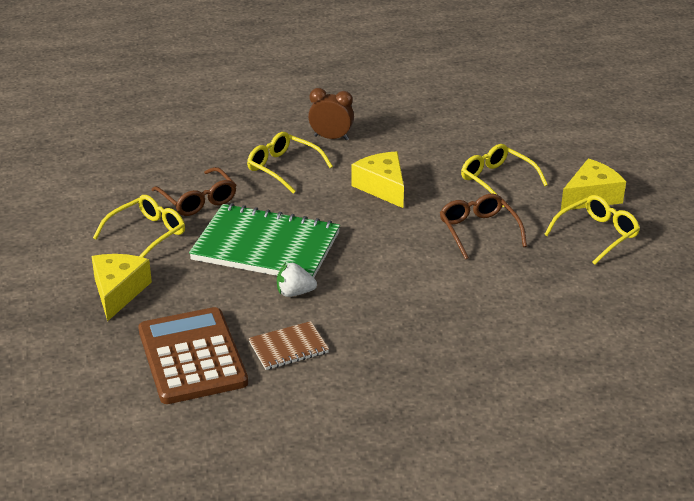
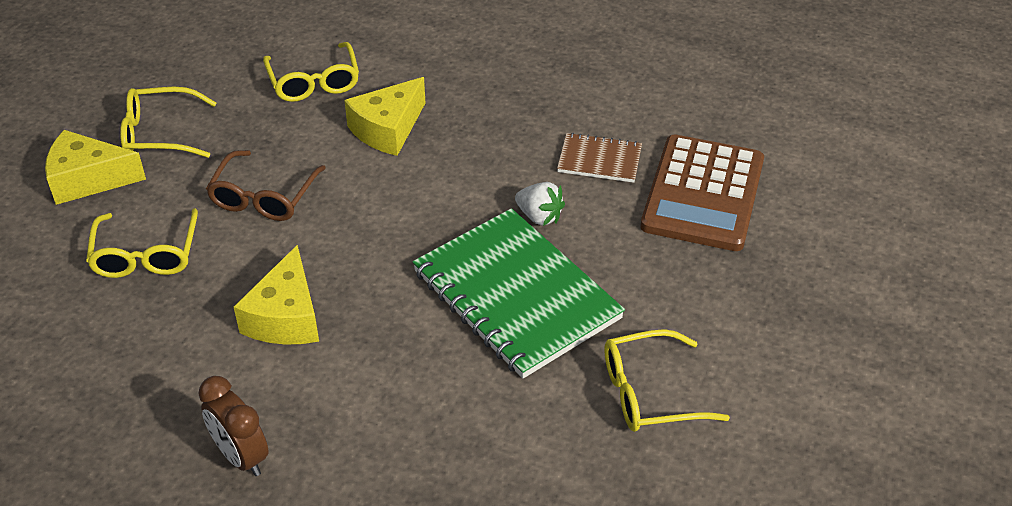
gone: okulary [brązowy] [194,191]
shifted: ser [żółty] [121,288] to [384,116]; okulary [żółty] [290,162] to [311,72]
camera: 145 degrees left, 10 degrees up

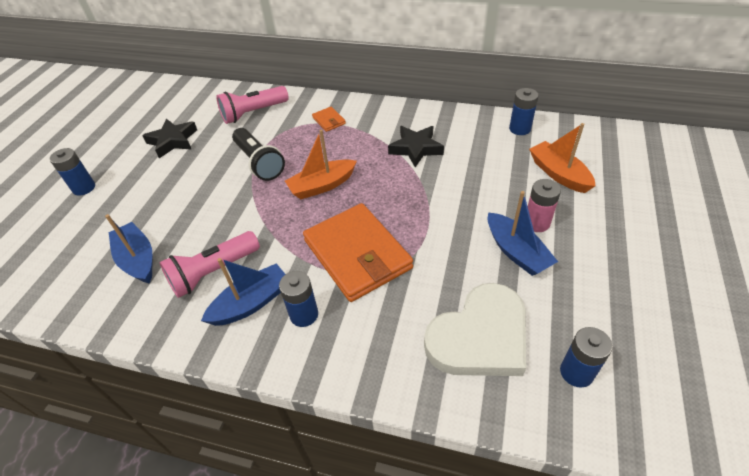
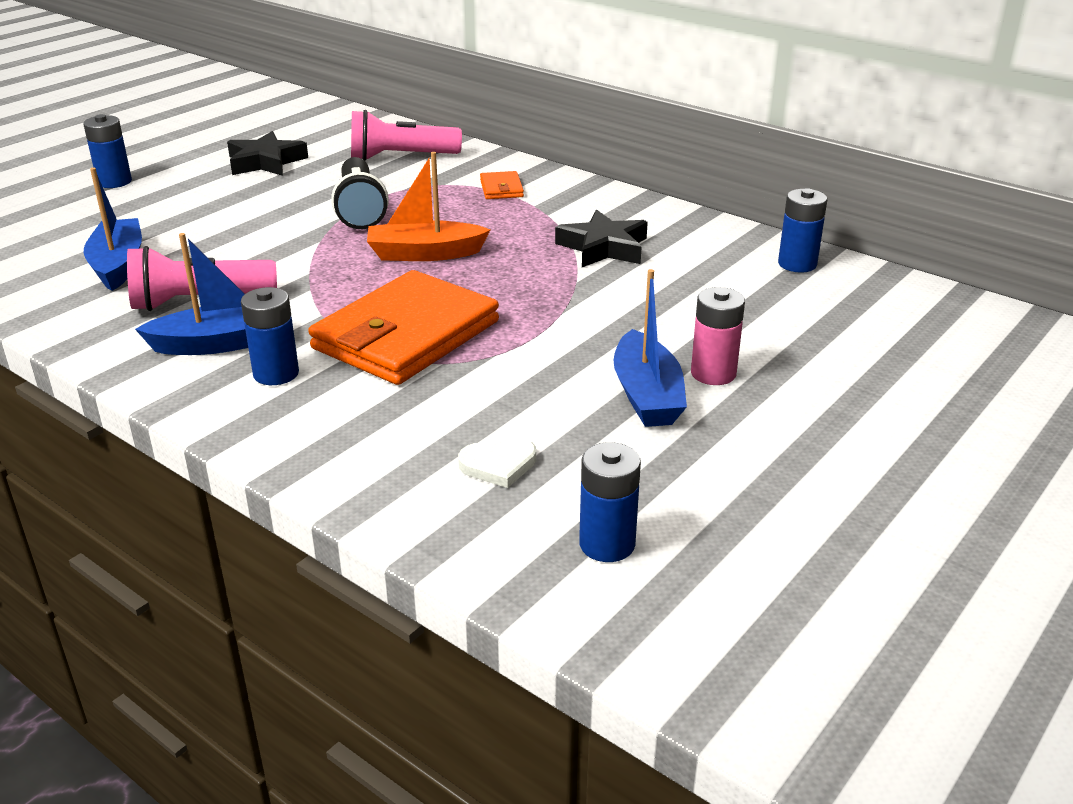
gone: łódka [pomarańczowy] [562,158]
rotated: portfel [pomarańczowy] [358,252] = [403,327] 45 degrees clockwise
scaled: serce [biały] [475,329] = [497,462] x0.41
camera: 20 degrees right, 15 degrees down

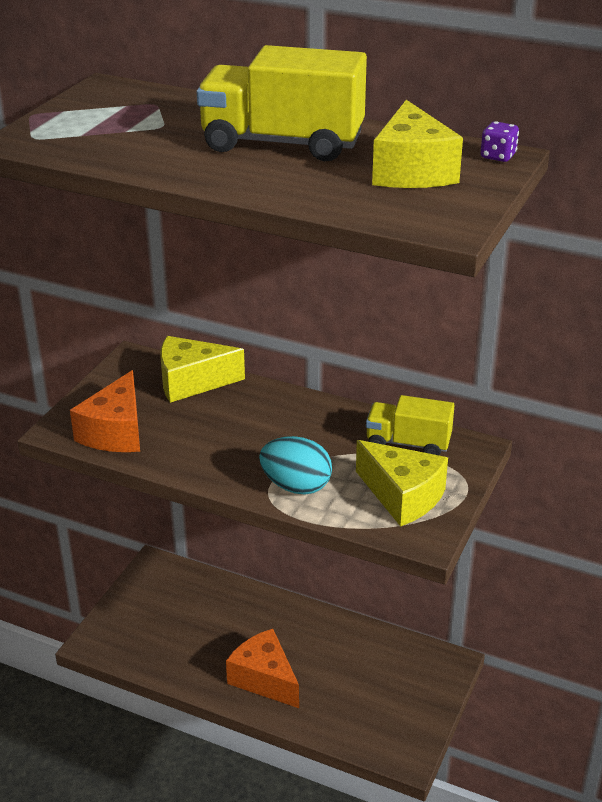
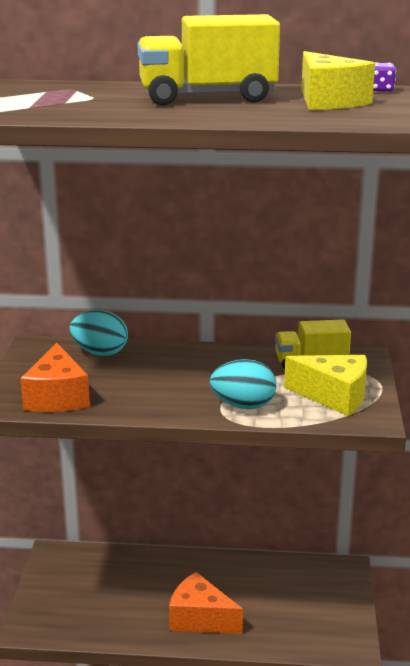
swapped: ser [żółty] [202,369] to jajko [turkusowy] [99,333]
camera: 20 degrees left, 10 degrees down

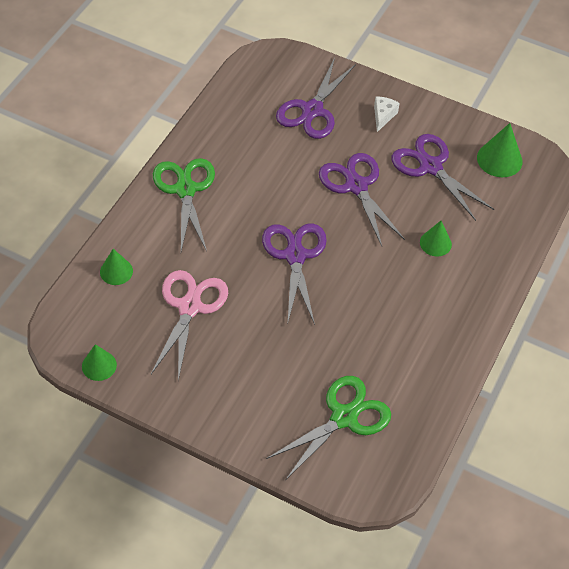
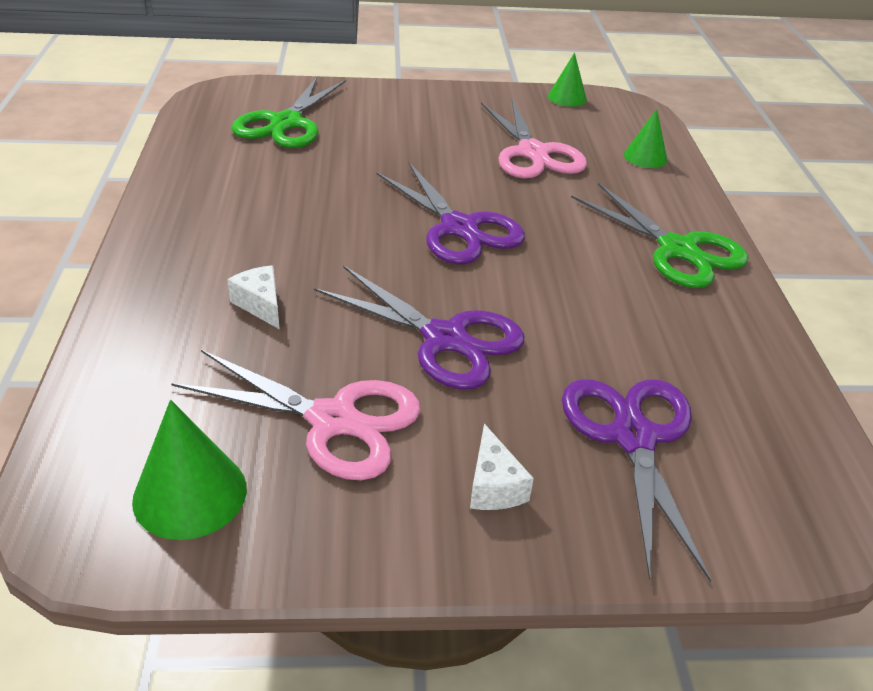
swapped: stożek [zielony] [436,238] to ser [biały] [253,297]
repainted: nożyczki [fioletowy] [442,177] to nożyczki [różowy] [296,415]
camera: 150 degrees right, 15 degrees down

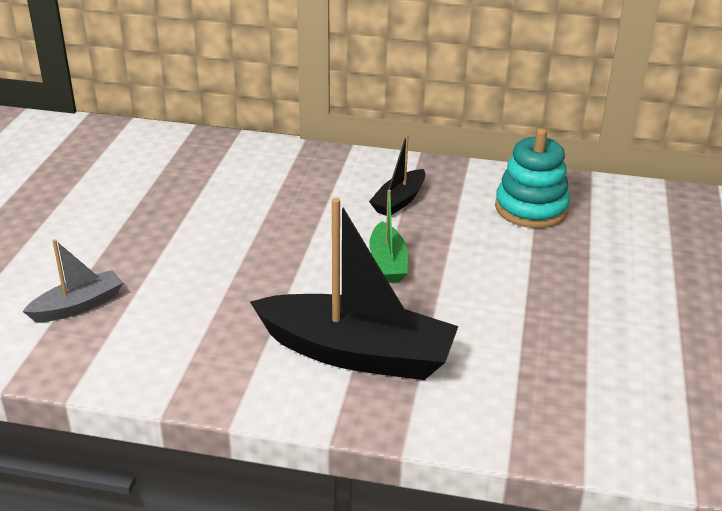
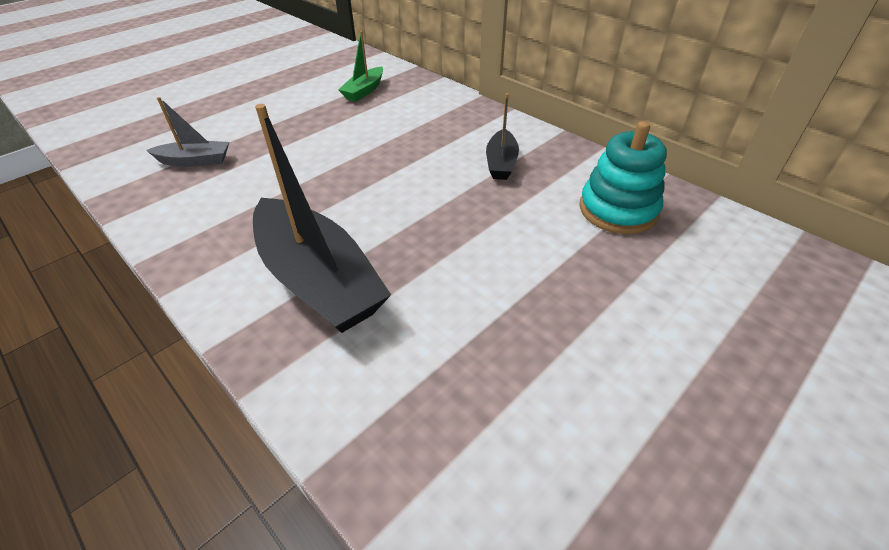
shifted: łódka [zielony] [388,236] to [361,66]
rotated: łódka [czarny] [397,174] = [502,136] 60 degrees counterclockwise
camera: 35 degrees right, 10 degrees up

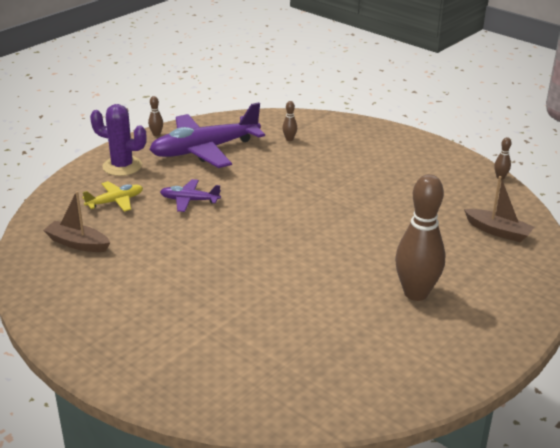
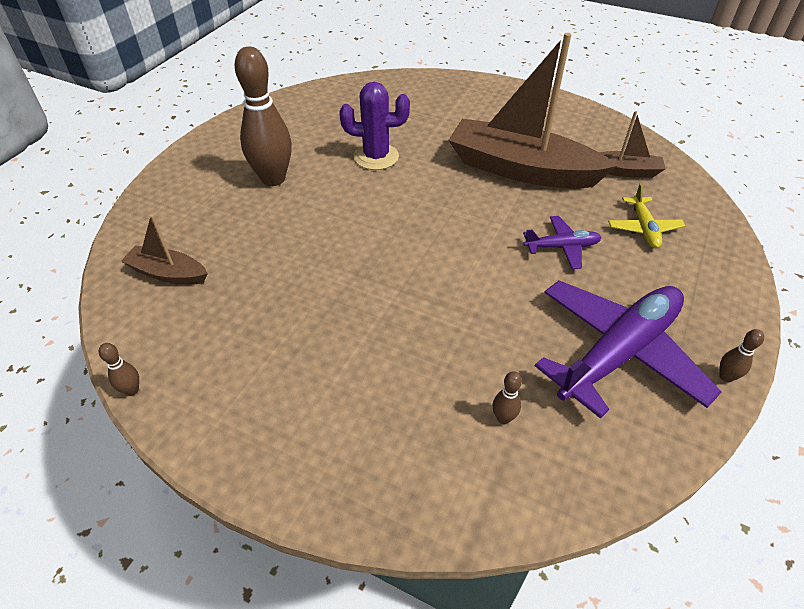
new: łódka [brązowy] [532,111]
shifted: kaktus [fioletowy] [118,140] to [374,126]
rotated: samolot [żółty] [112,196] = [646,216] 45 degrees counterclockwise
camera: 165 degrees right, 15 degrees up

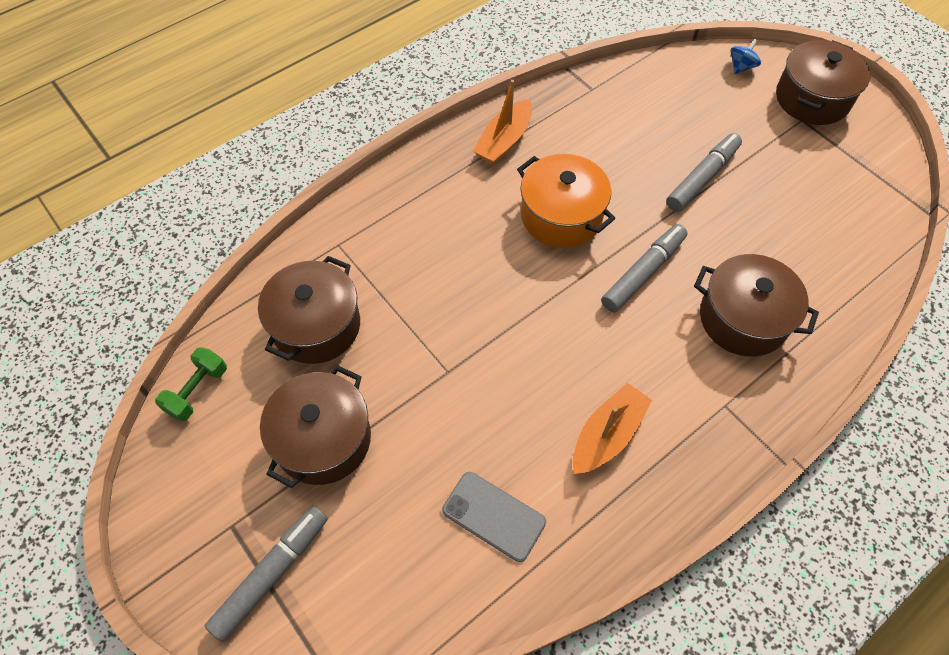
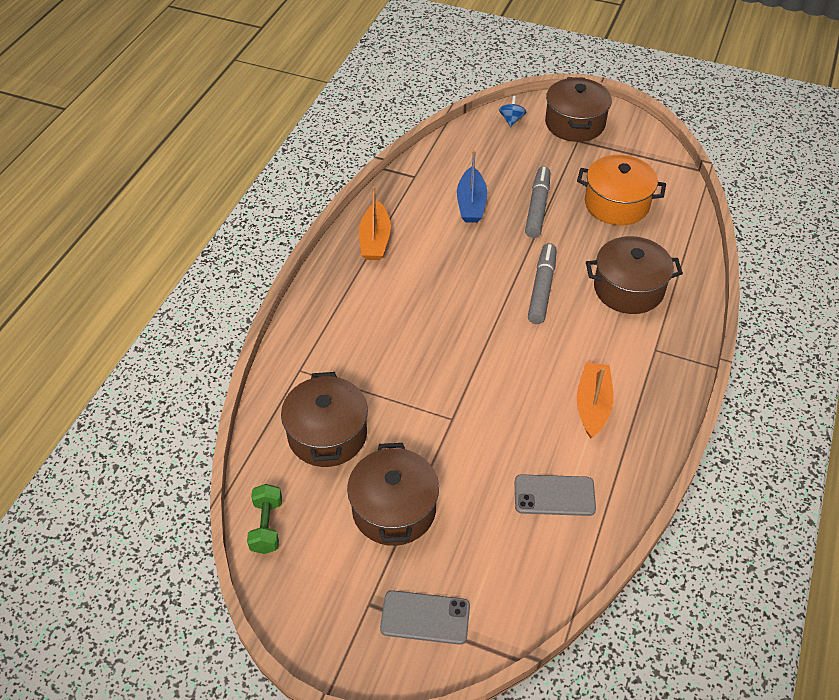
new: łódka [niebieski] [472,186]
shifted: garnek [pomarańczowy] [566,201] to [621,190]
swapped: flamaster [szary] [266,574] to telefon [szary] [425,617]
camera: 30 degrees left, 10 degrees down

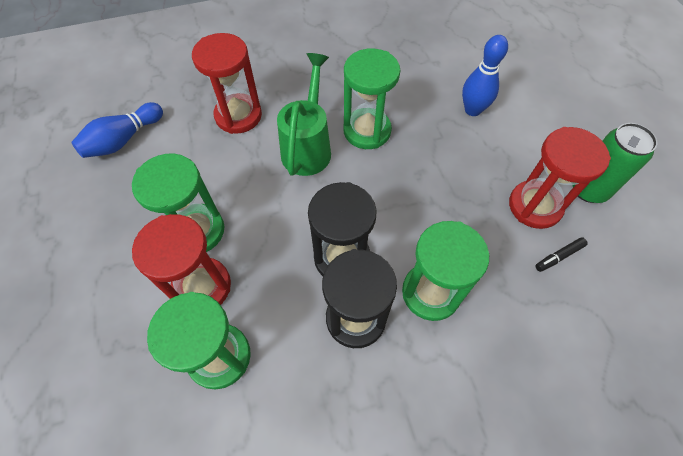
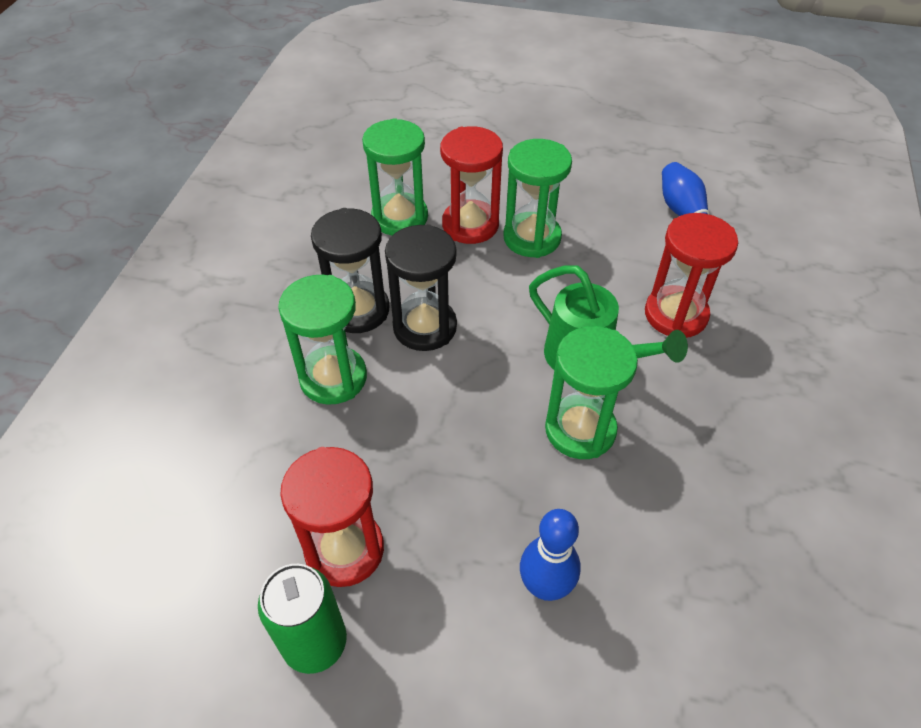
gone: flamaster [czarny] [561,254]
camera: 120 degrees right, 10 degrees down

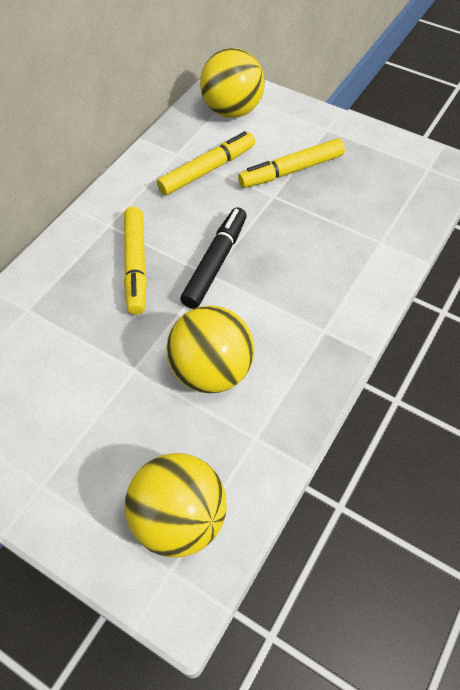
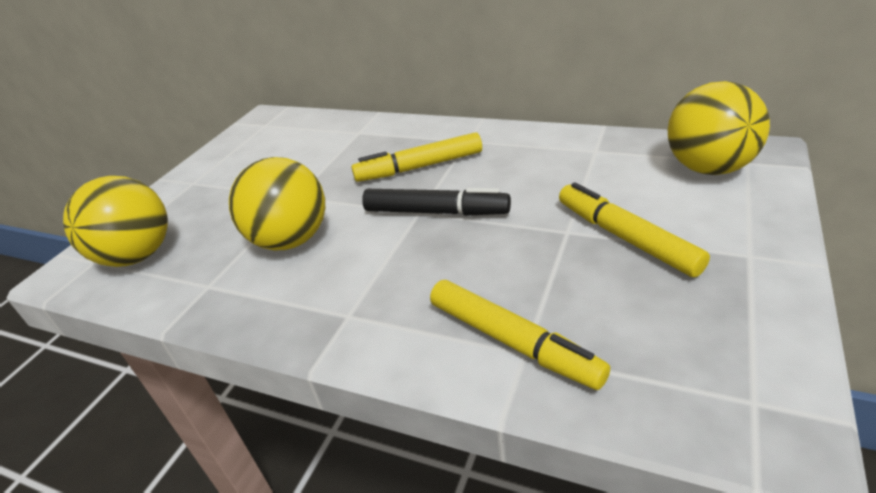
shifted: flamaster [żółty] [206,163] to [520,335]
camera: 85 degrees right, 20 degrees down

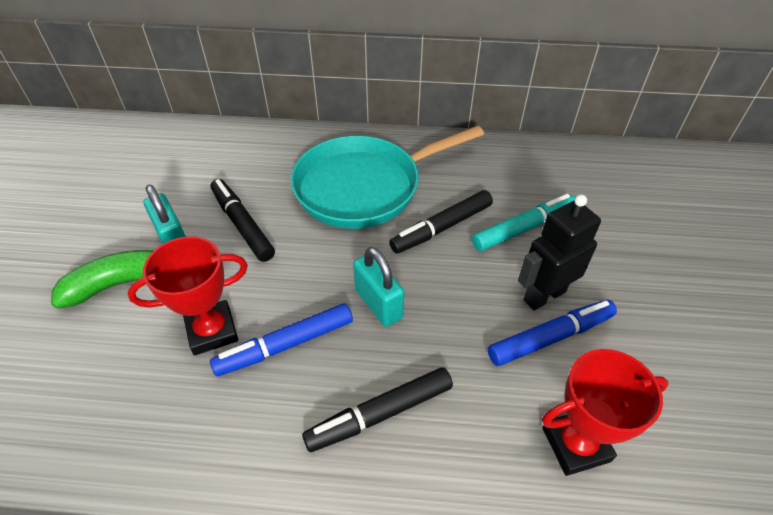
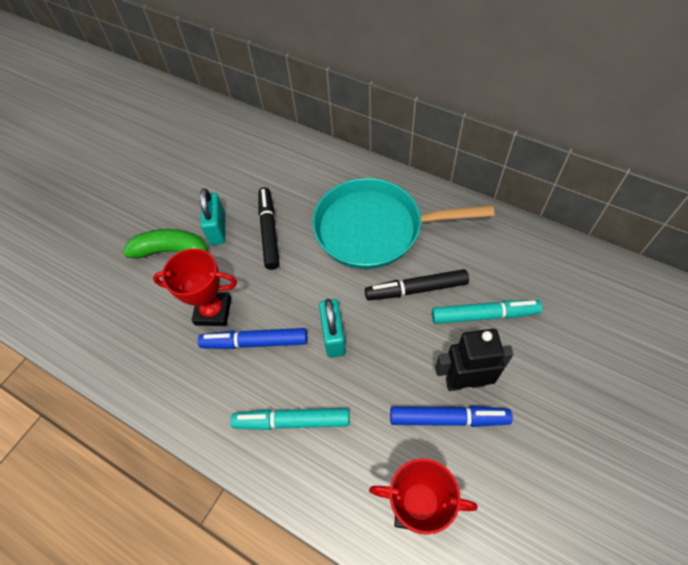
repainted: flamaster [czarny] [377,409] to flamaster [turkusowy] [290,419]
camera: 30 degrees right, 10 degrees up

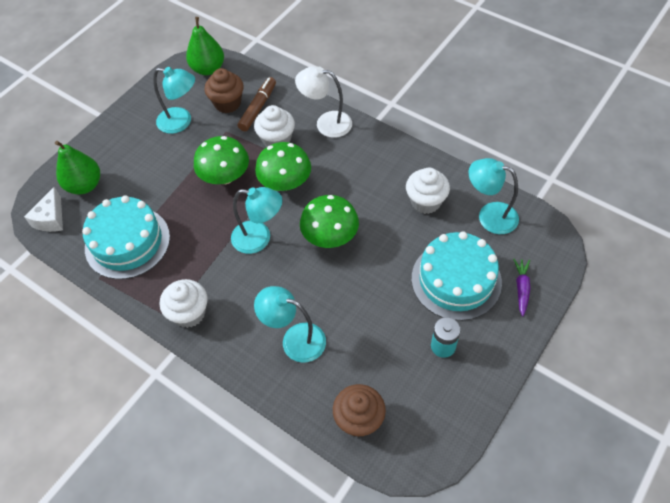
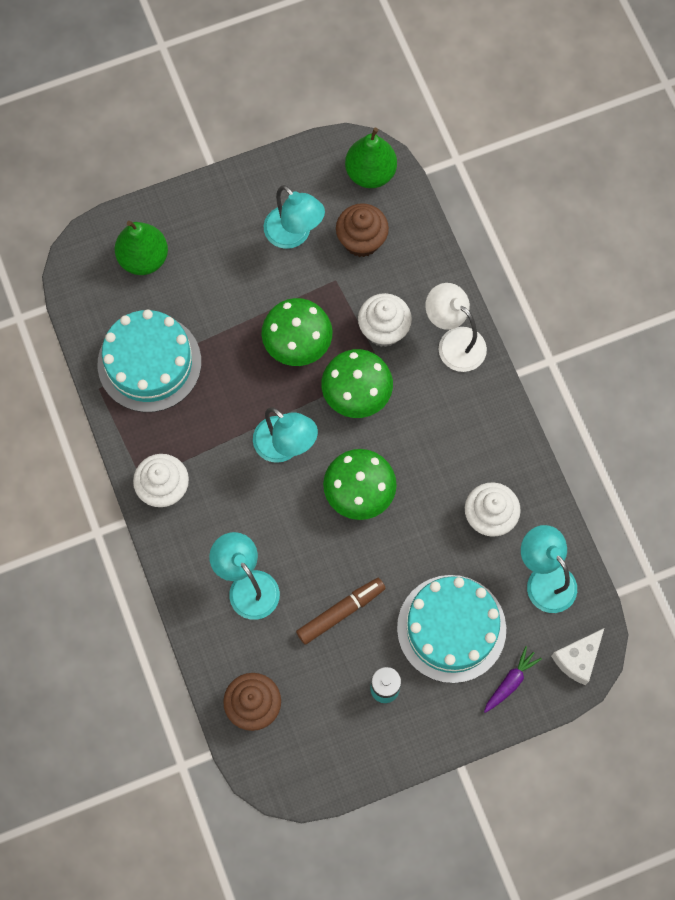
shifted: ser [biały] [43,209] to [577,656]; flamaster [brązowy] [257,104] to [341,611]
camera: 30 degrees right, 15 degrees up

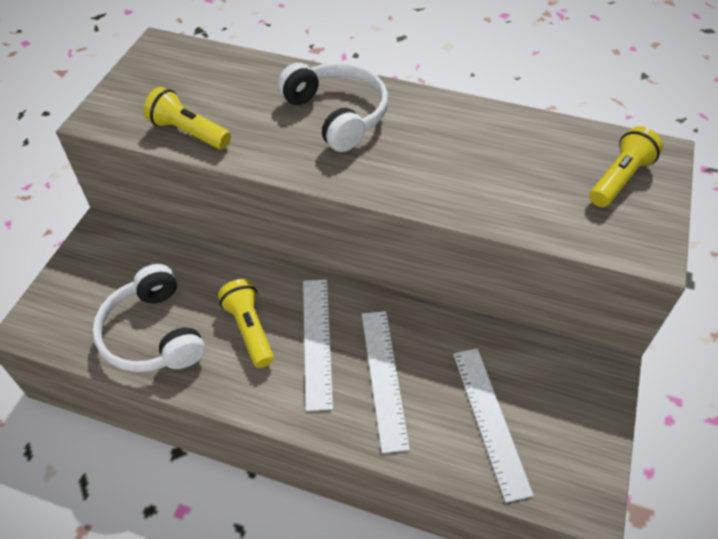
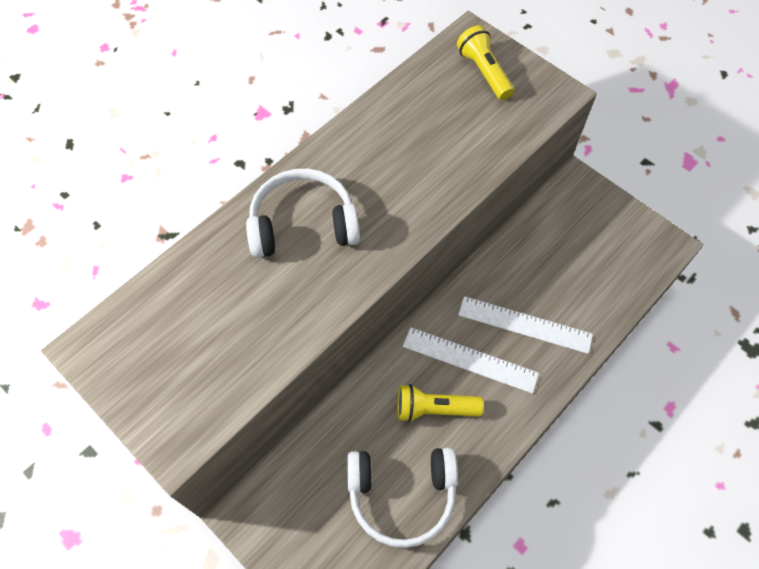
gone: latarka [żółty] [187,118]; linijka [biały] [493,425]
camera: 65 degrees left, 10 degrees up

